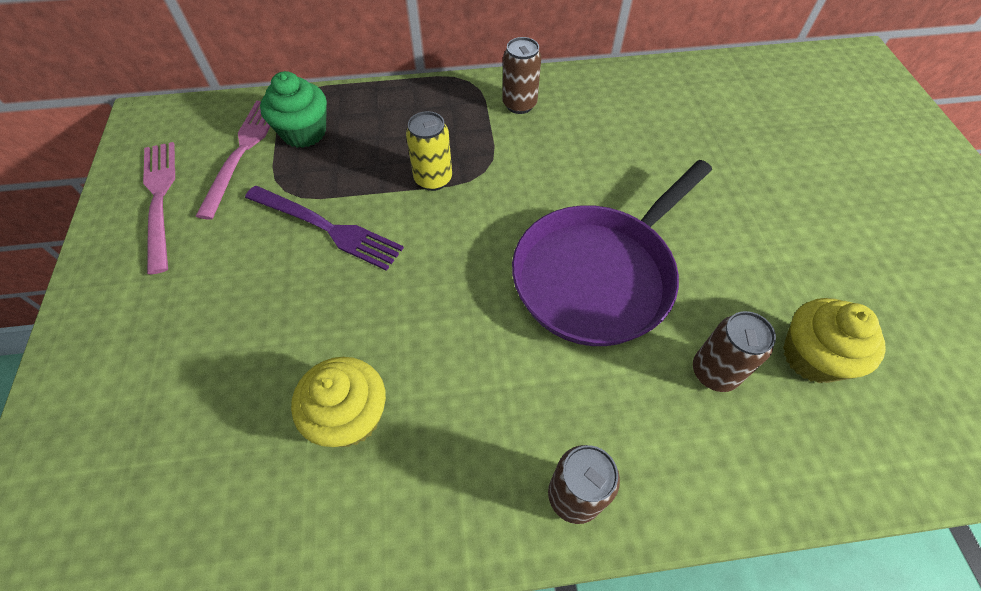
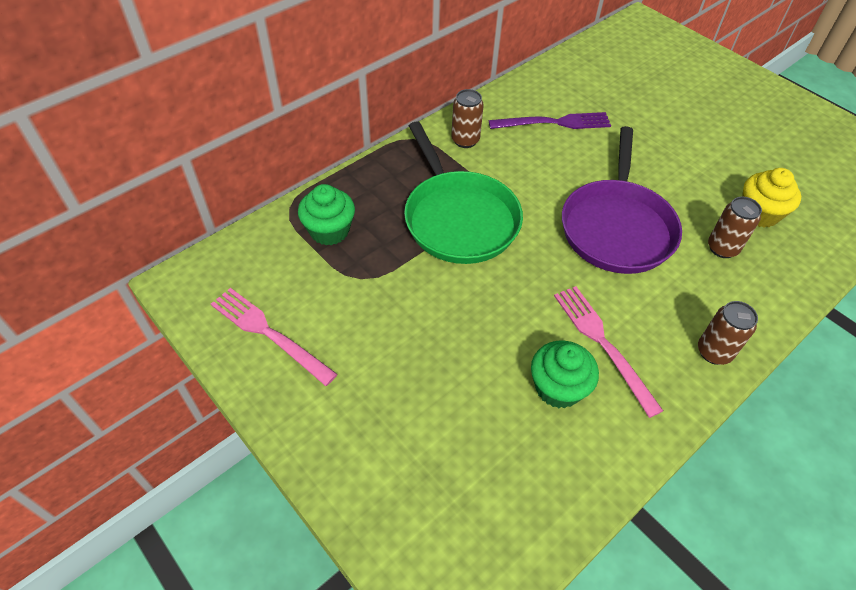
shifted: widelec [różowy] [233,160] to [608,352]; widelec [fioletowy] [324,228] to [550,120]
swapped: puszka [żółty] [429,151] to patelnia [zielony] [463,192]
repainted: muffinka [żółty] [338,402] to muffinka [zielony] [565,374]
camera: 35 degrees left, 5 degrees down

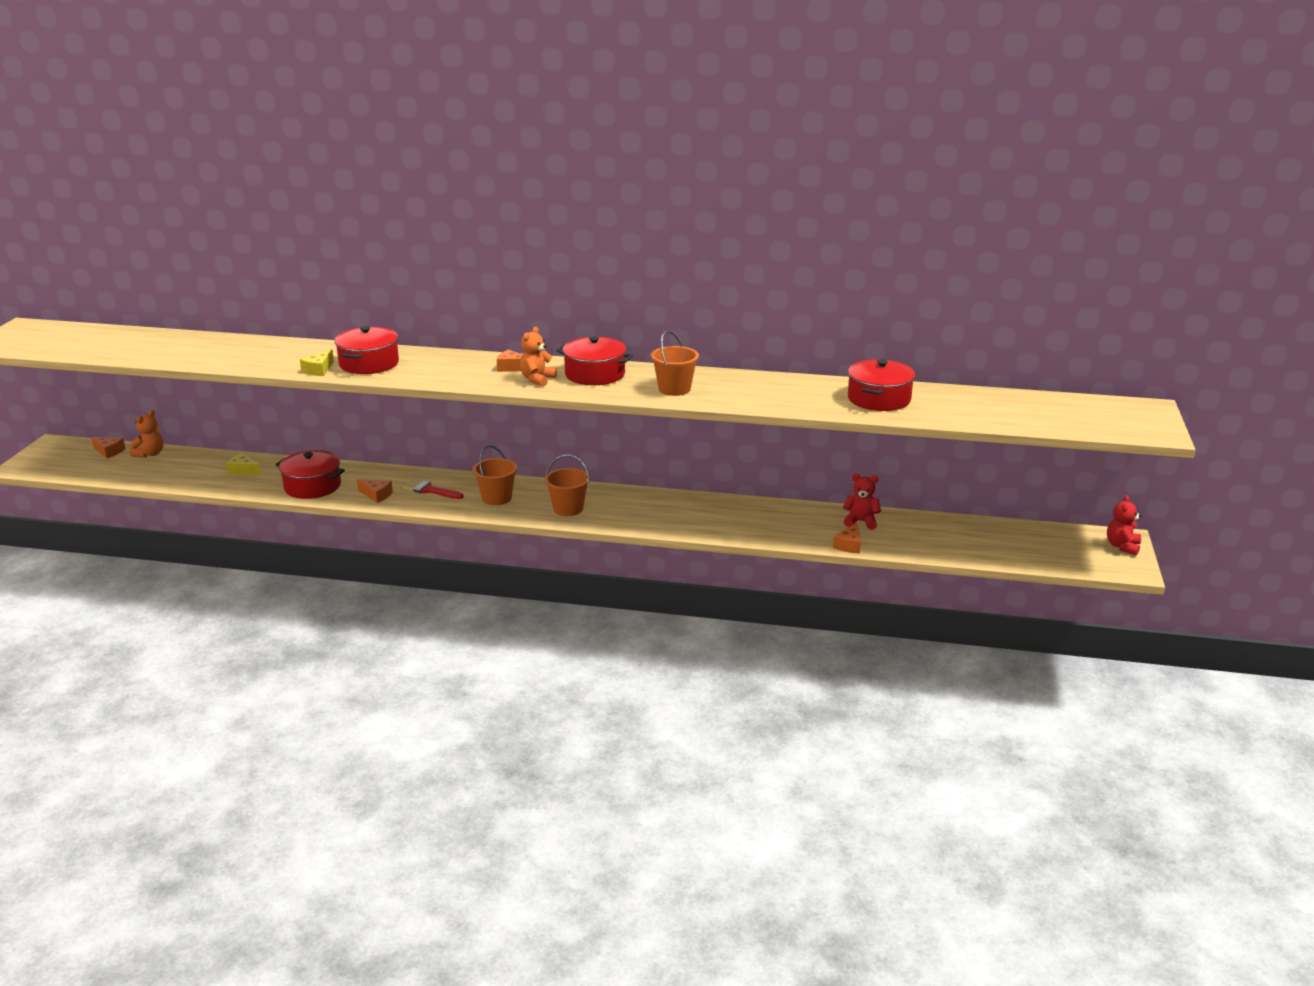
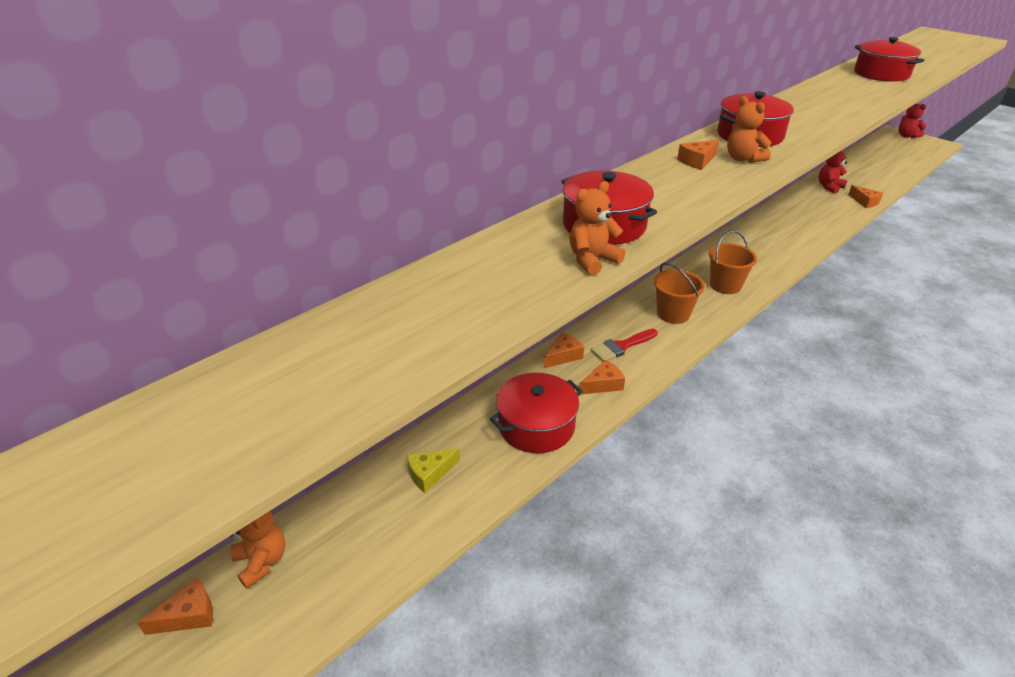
gone: wiadro [pomarańczowy] [675,363]
new: ser [pomarańczowy] [564,350]
swapped: ser [żółty] [317,362] to miś [pomarańczowy] [597,228]
camera: 55 degrees left, 10 degrees up

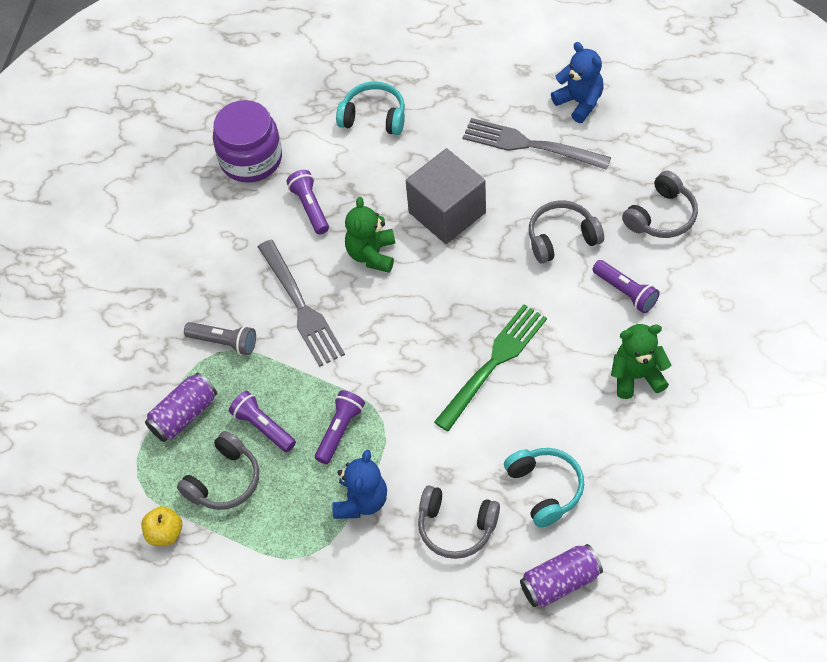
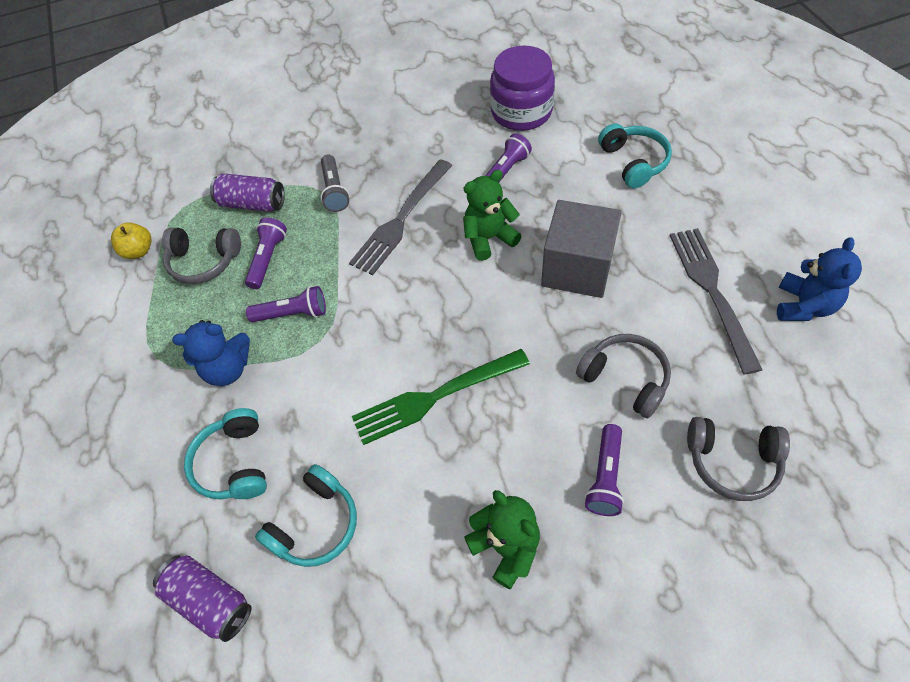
repainted: słuchawki [szary] [459,522] to słuchawki [turkusowy] [225,454]
rotated: widelec [zielony] [490,368] = [441,397] 150 degrees clockwise
camera: 60 degrees right, 0 degrees up

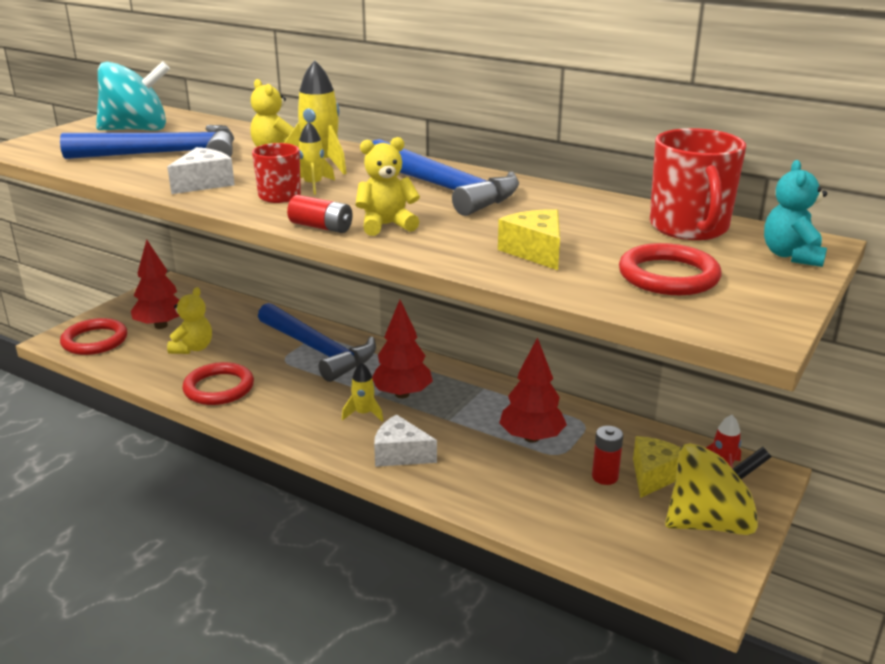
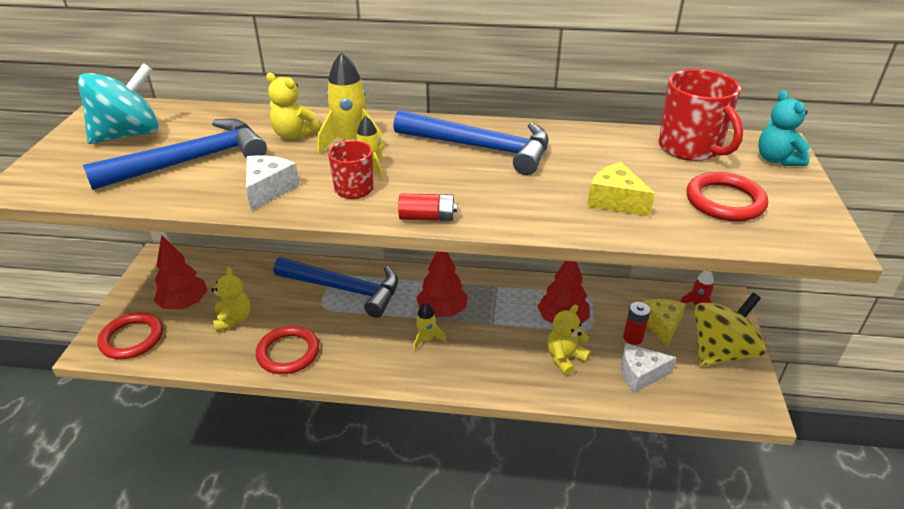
shifted: miś [żółty] [387,186] to [569,340]; ser [biały] [405,440] to [649,368]
camera: 25 degrees left, 10 degrees up

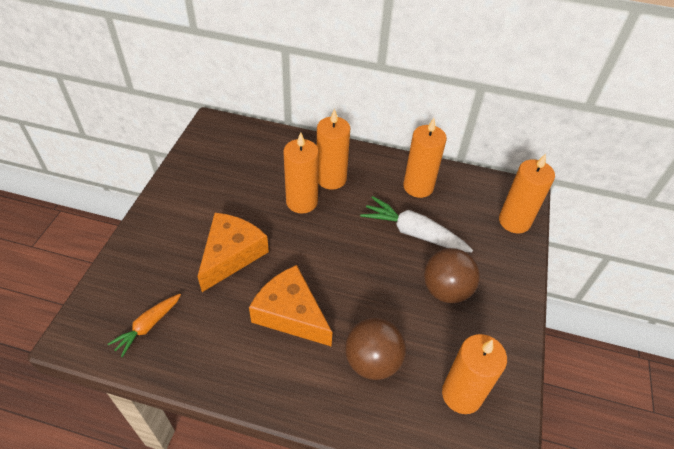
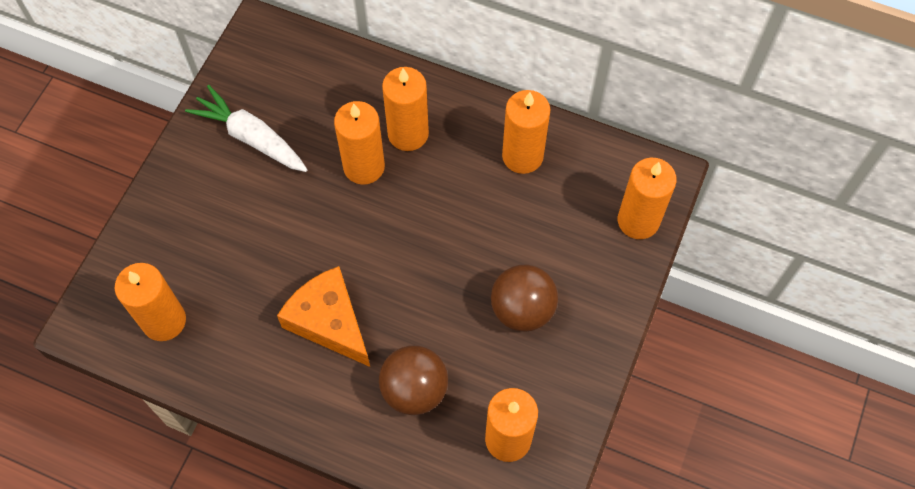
gone: ser [pomarańczowy] [233,252]
shifted: marchewka [biały] [416,224] to [246,128]
swapped: marchewka [pomarańczowy] [144,325] to świeca [pomarańczowy] [150,302]
camera: 10 degrees right, 15 degrees up

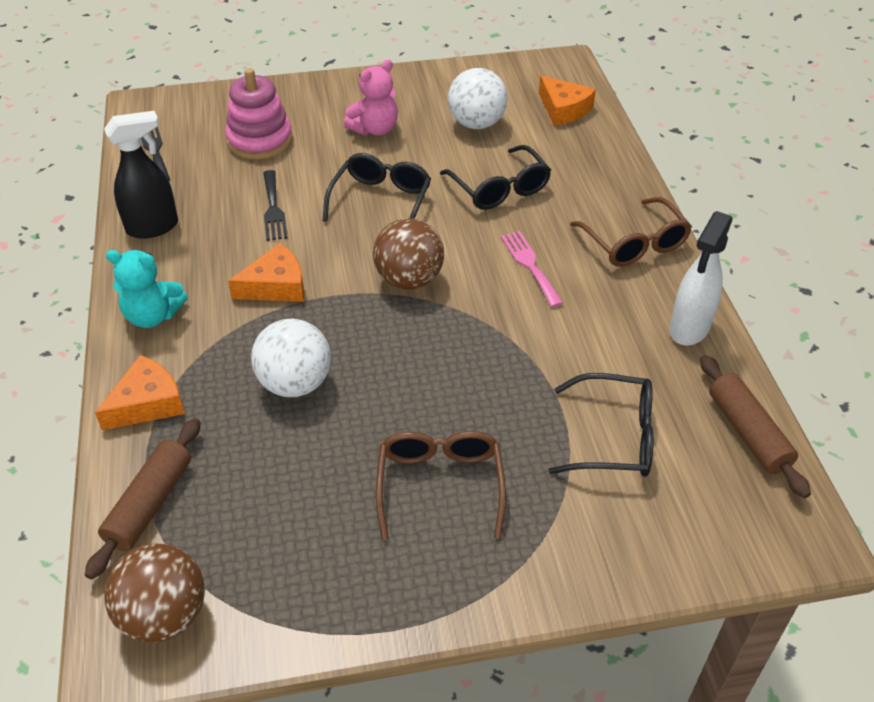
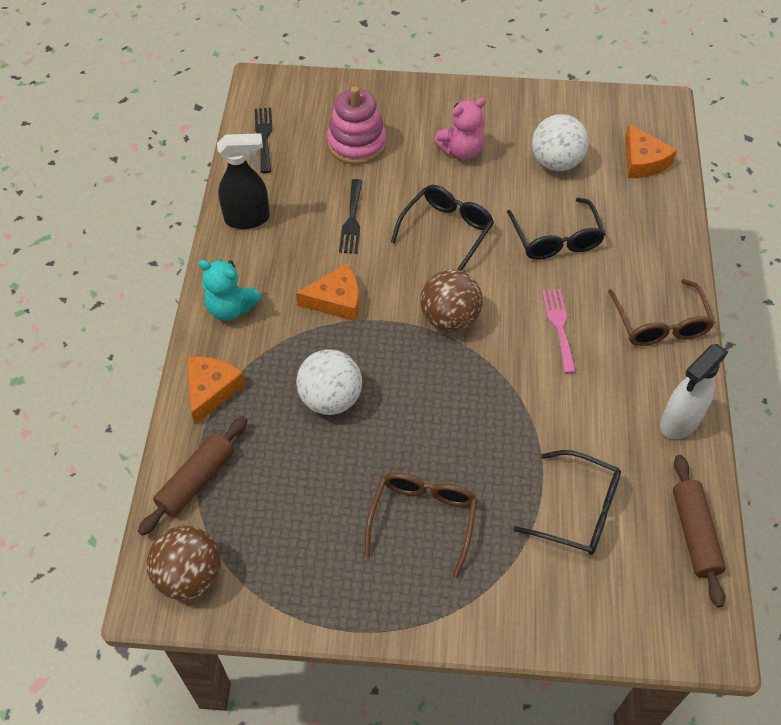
rotated: ser [pomarańczowy] [140,392] = [216,390] 45 degrees counterclockwise
camera: 15 degrees right, 10 degrees up

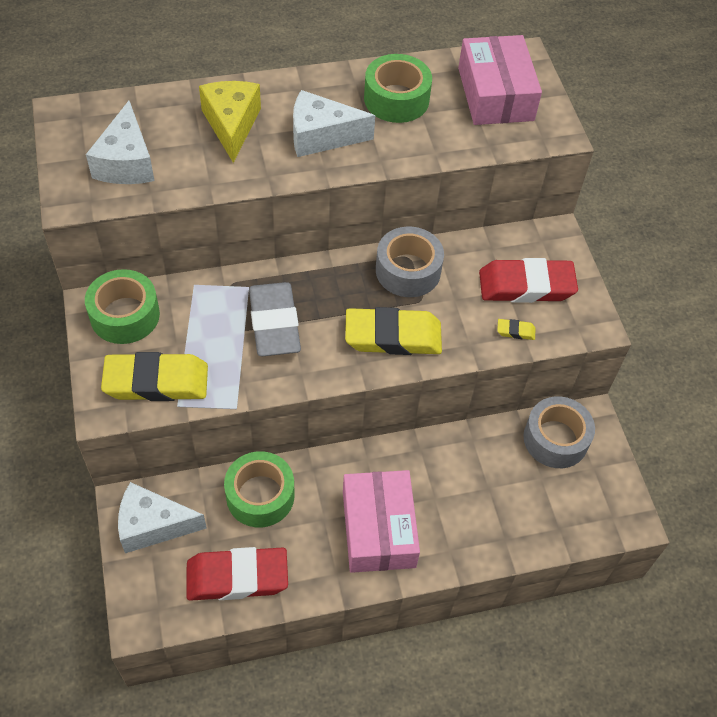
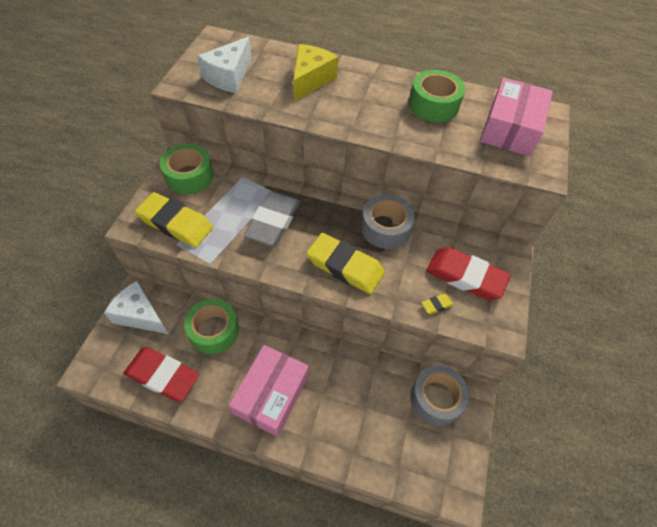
gone: ser [biały] [334,123]
rotated: gumka do mazania [żółty] [516,329] = [438,303] 60 degrees counterclockwise
camera: 30 degrees right, 0 degrees up

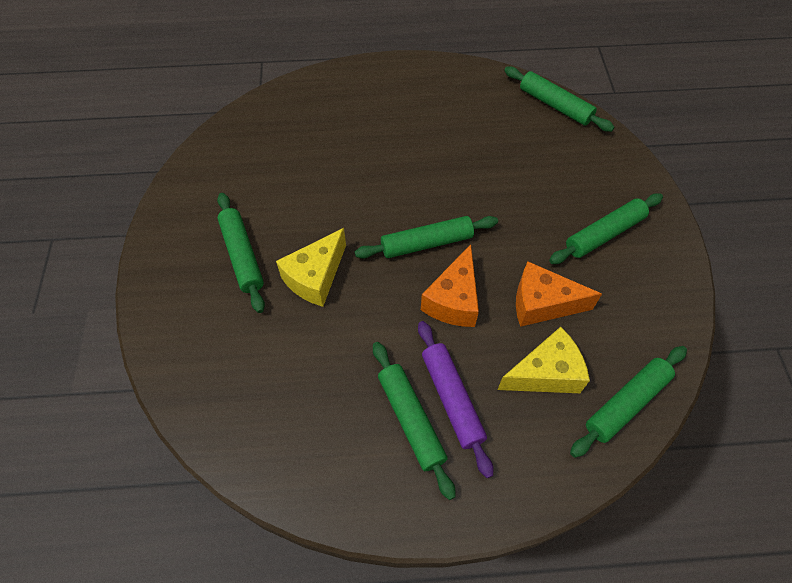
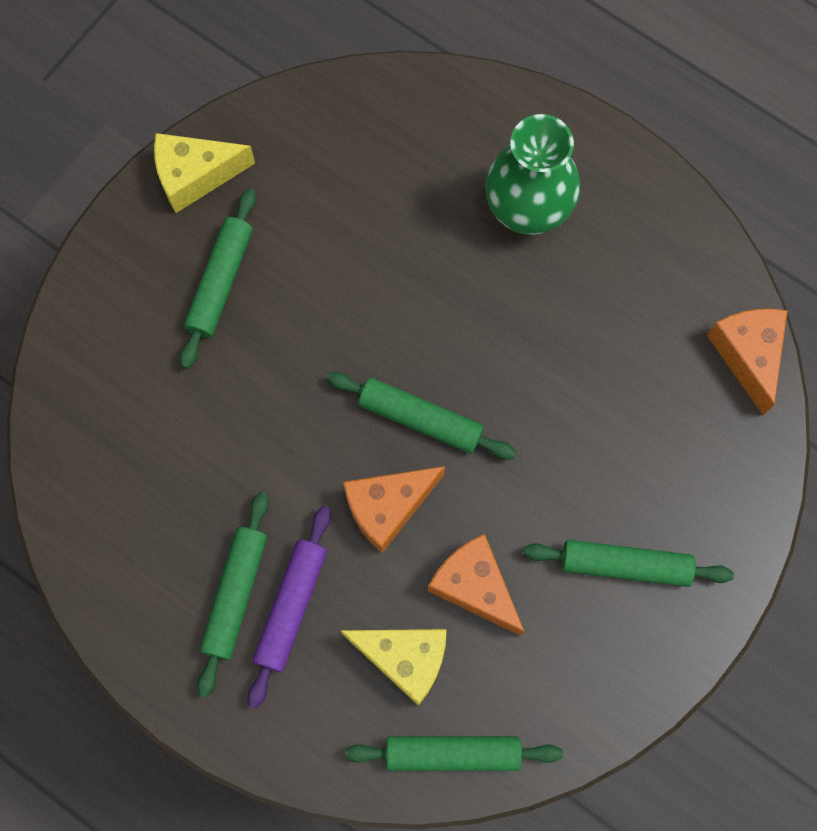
new: wazon [zielony] [533,174]
shifted: ser [żółty] [311,267] to [204,173]
swapped: wałek do ciasta [zielony] [559,99] to ser [pomarańczowy] [747,362]
camera: 40 degrees right, 15 degrees up

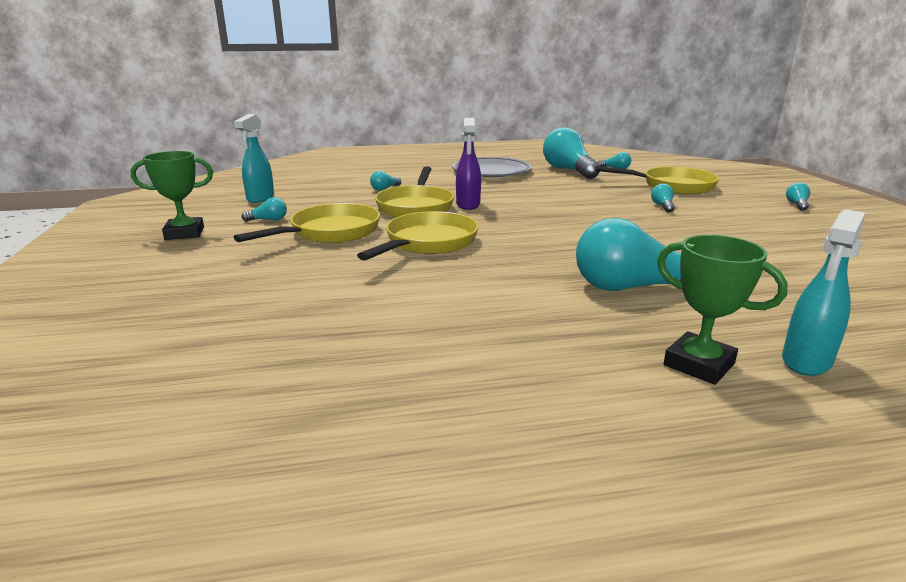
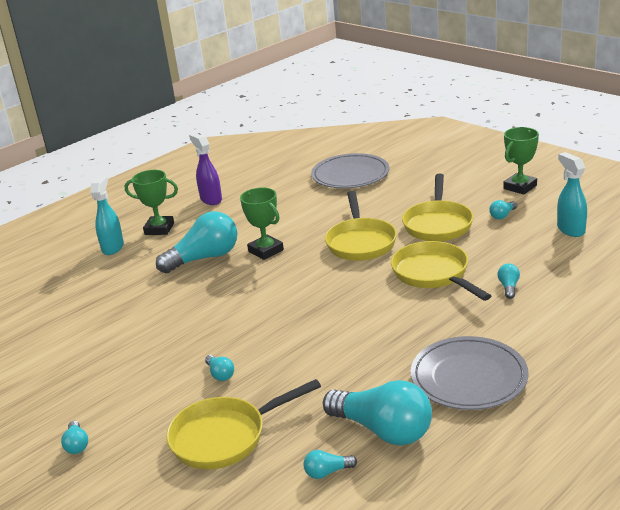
new: puchar [zielony] [262,223]; talerz [szary] [350,170]
shifted: spryskiwacz [fioletowy] [468,164] to [205,169]
camera: 150 degrees right, 5 degrees up

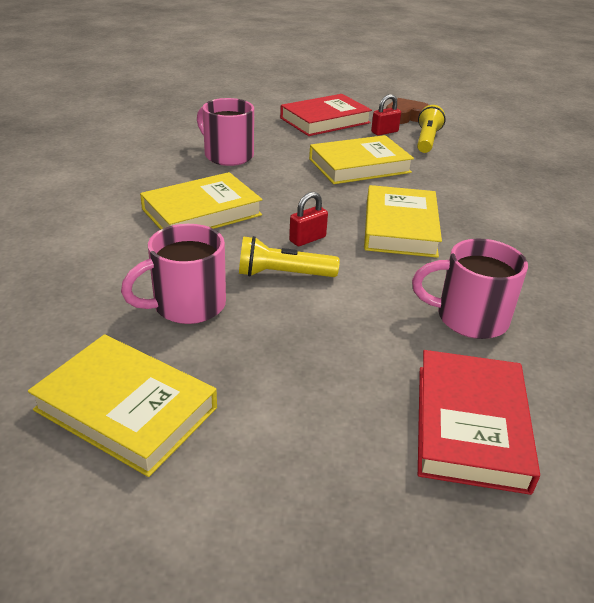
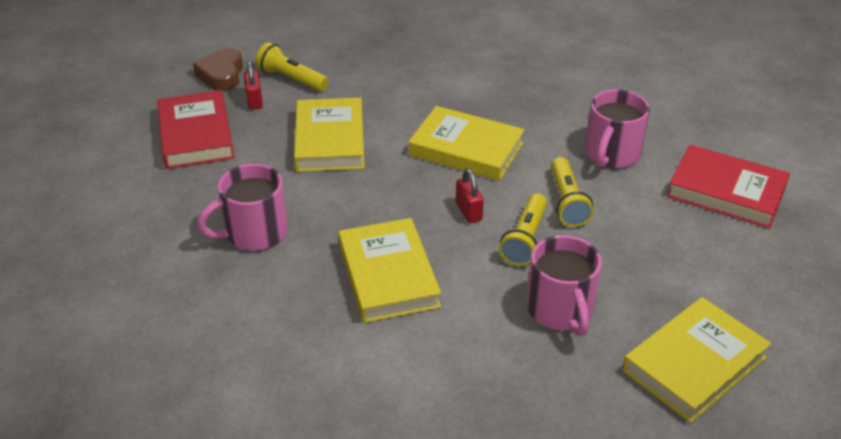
new: latarka [żółty] [572,192]
camera: 70 degrees left, 5 degrees up

